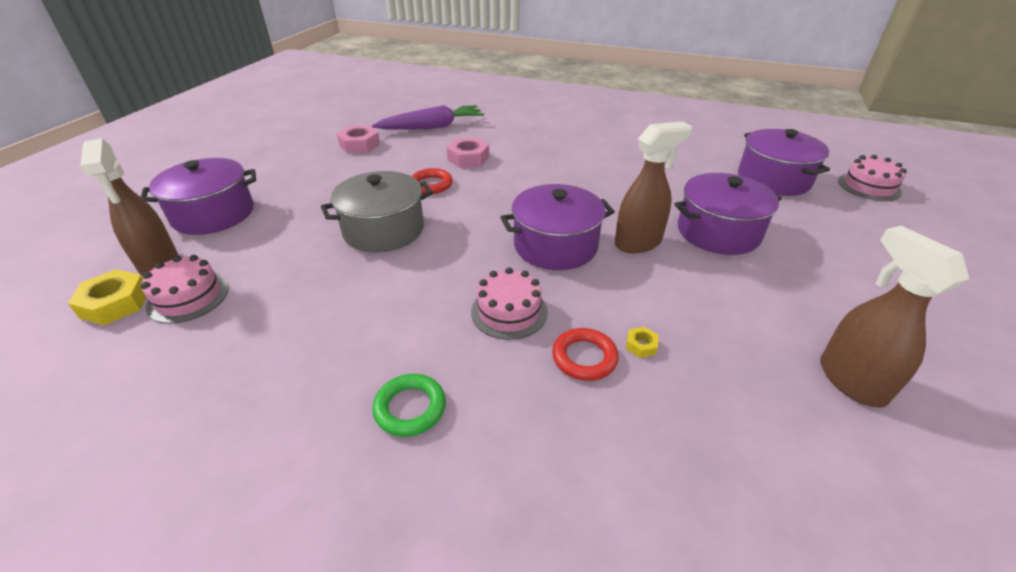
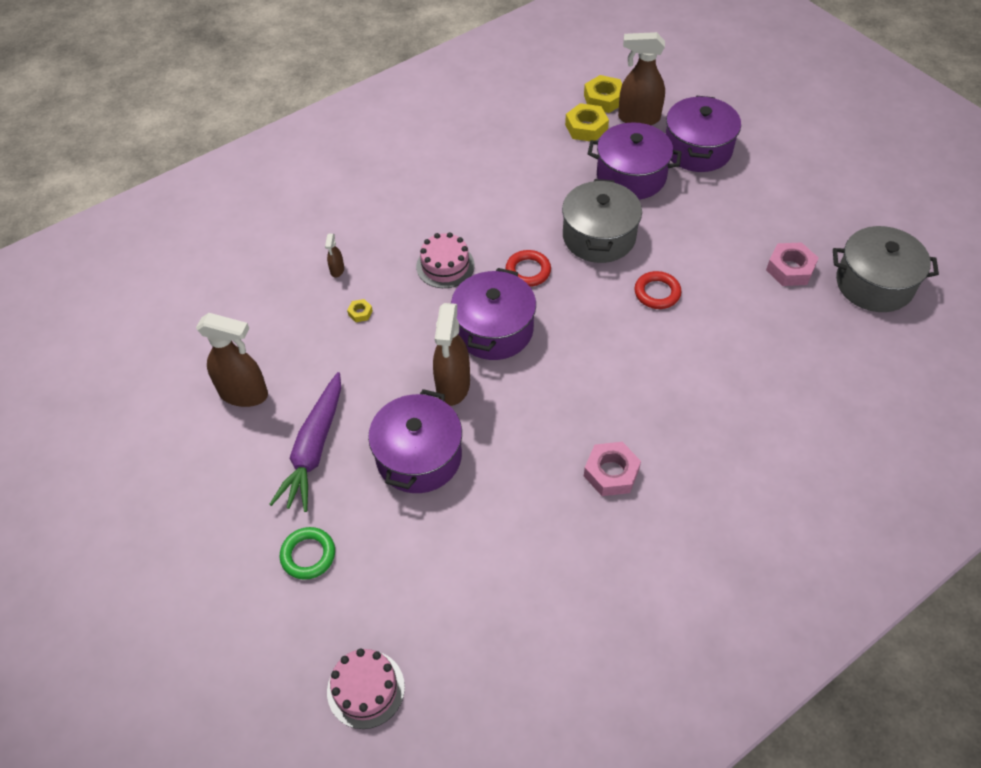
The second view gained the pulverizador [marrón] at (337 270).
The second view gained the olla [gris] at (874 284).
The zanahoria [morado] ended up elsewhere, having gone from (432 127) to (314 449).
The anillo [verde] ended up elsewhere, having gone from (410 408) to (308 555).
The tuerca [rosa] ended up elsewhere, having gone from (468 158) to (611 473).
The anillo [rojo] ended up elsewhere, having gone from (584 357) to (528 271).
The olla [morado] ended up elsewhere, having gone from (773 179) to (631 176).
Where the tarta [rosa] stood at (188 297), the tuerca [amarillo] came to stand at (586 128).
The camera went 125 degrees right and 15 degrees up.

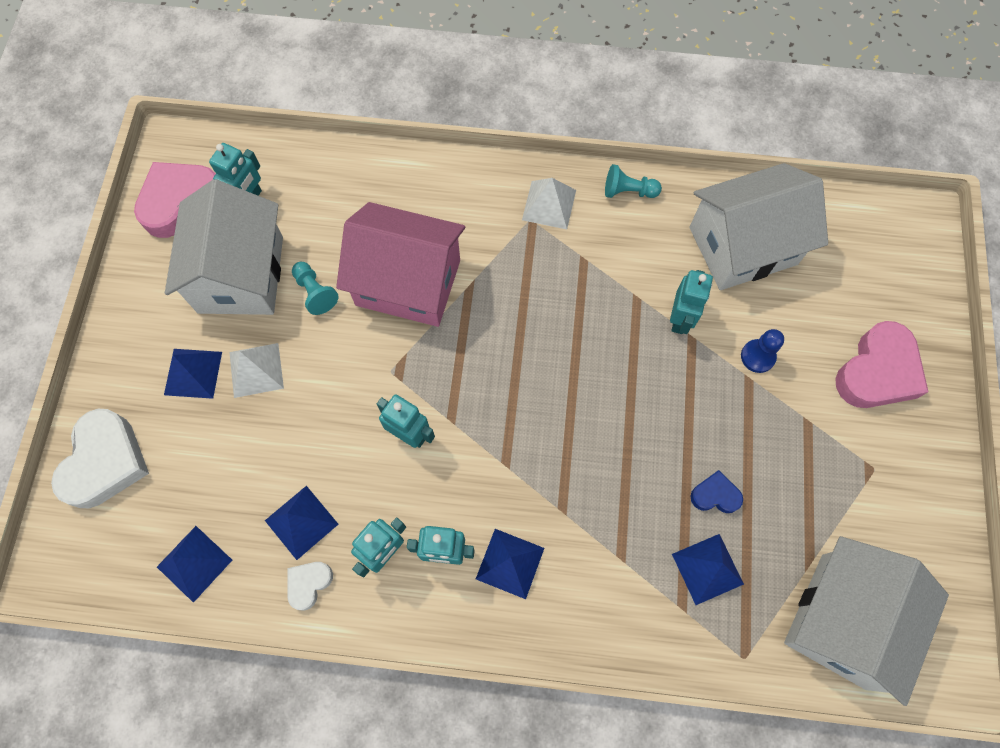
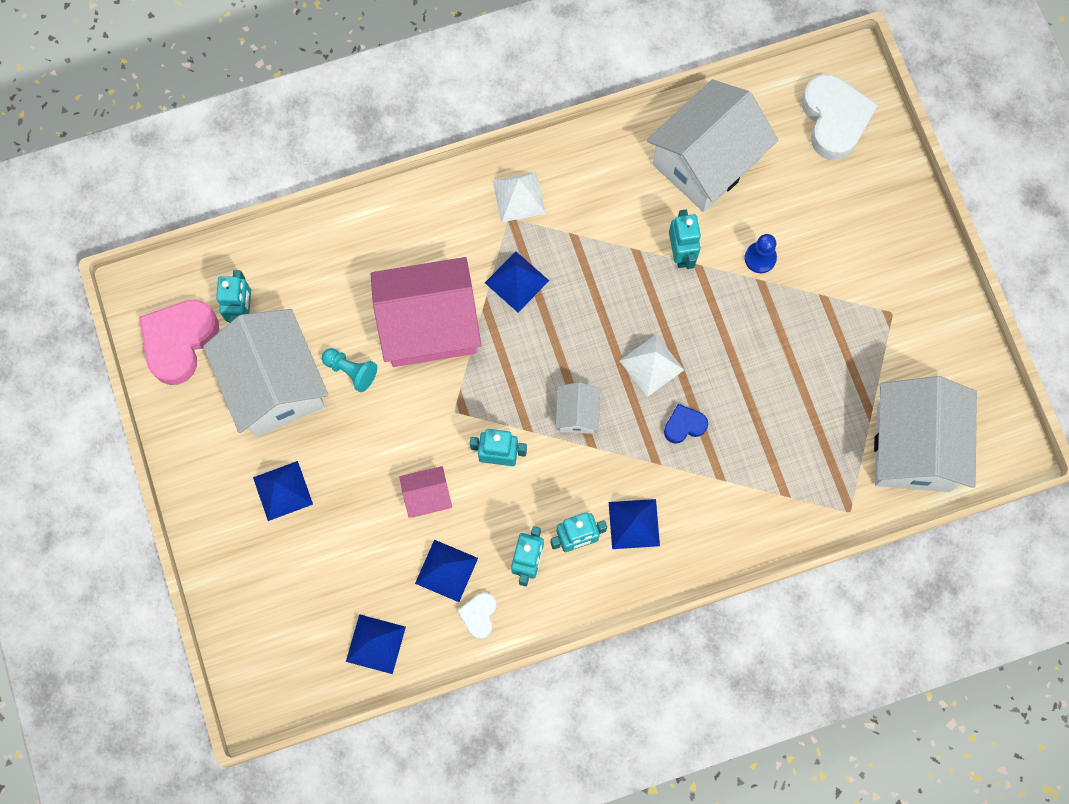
The second view lost the peón [turquesa] at (628 191).
The second view lost the corazón [rosa] at (877 372).
The second view gained the casa [rosa] at (427 496).
The second view gained the casa [blanco] at (577 414).
The corazón [blanco] ended up elsewhere, having gone from (105 462) to (834 120).
The pirámide [blanco] ended up elsewhere, having gone from (256 370) to (651 365).
The pirámide [azul] ended up elsewhere, having gone from (707 568) to (516 281).
The corazón [azul] ended up elsewhere, having gone from (715 495) to (684 425).
The camera went 25 degrees left and 5 degrees up.

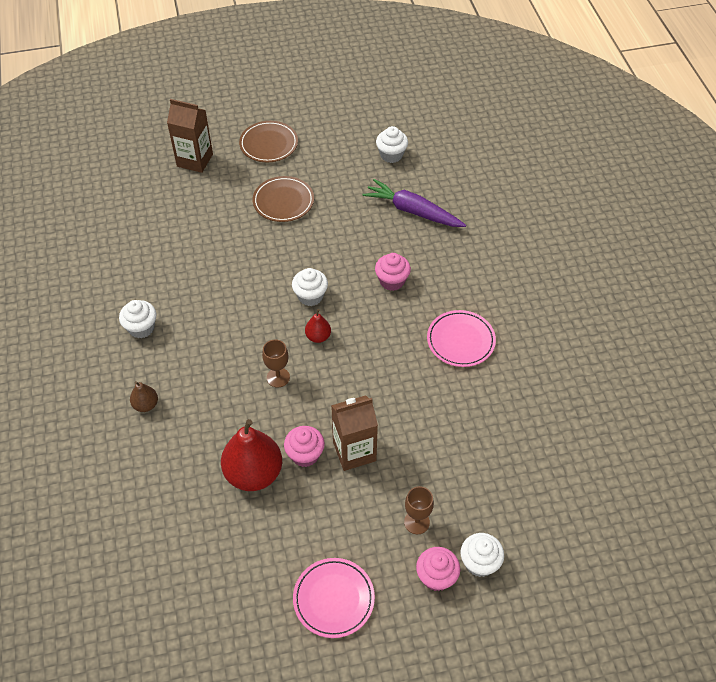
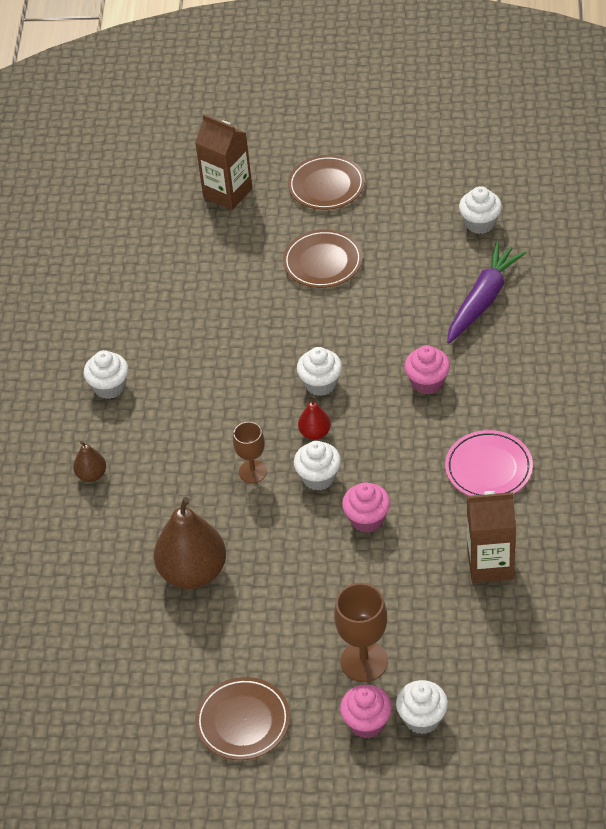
The second view gained the magdalena [blanco] at (318 477).
The magdalena [rosa] ended up elsewhere, having gone from (305 455) to (367 519).
The cartón de leche [marrón] ended up elsewhere, having gone from (354 451) to (490 564).
What was the pera [rojo] at (254 473) turned into the pera [marrón] at (193 572).
What was the plato [rosa] at (333 599) turned into the plato [marrón] at (243 721).
The zanahoria [morado] at (412 211) ended up facing another way, 75 degrees clockwise from before.
The size of the copa [marrón] at (416 522) changed by a factor of 1.55.
The camera went 20 degrees right and 5 degrees down.

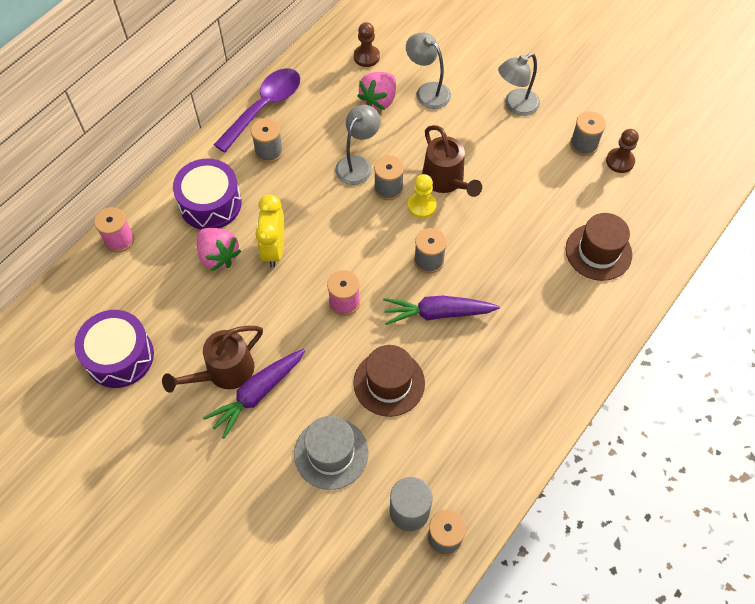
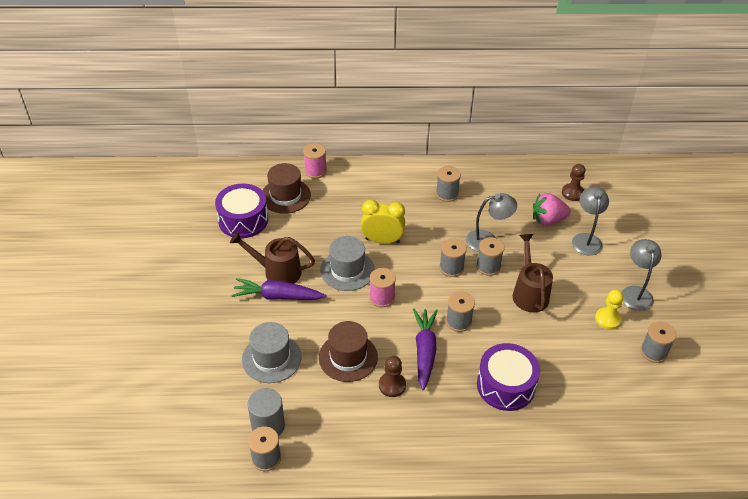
The second view lost the fresa [rosa] at (218 256).
The second view lost the cuchara [morado] at (264 107).
The second view gained the sombrero [gris] at (347 270).
The second view gained the carrete [gris] at (451 268).
The tambor [morado] ended up elsewhere, having gone from (210 204) to (505 385).
The peón [amarillo] ended up elsewhere, having gone from (422 206) to (607 319).
The sombrero [marrón] ended up elsewhere, having gone from (598 252) to (285 196).
The peón [marrón] ended up elsewhere, having gone from (620 161) to (392 385).
The despertador [amarillo] at (274 249) ended up facing another way, 45 degrees clockwise from before.
The zanahoria [morado] at (438 313) ended up facing another way, 45 degrees clockwise from before.
The regadera [marrón] at (446 181) ended up facing another way, 150 degrees clockwise from before.
The lámpara [gris] at (515 106) ended up facing another way, 75 degrees clockwise from before.
The camera went 50 degrees right and 15 degrees down.

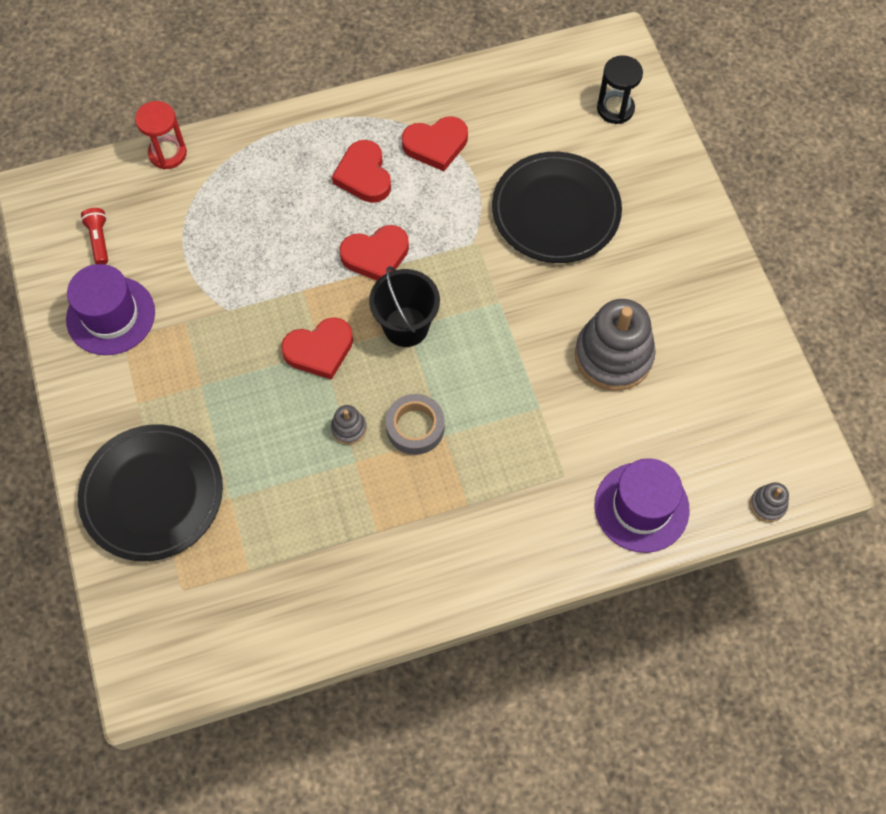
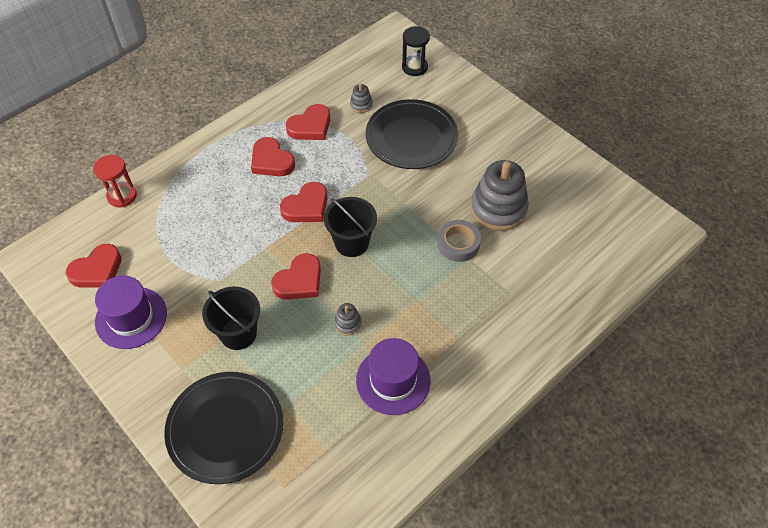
The second view gained the balde [negro] at (238 333).
The cinta adhesiva [gris] ended up elsewhere, having gone from (415 427) to (458 244).
The sombrero [morado] ended up elsewhere, having gone from (641 507) to (393 380).
The juguete apilable [gris] ended up elsewhere, having gone from (768 505) to (361 104).
Where the lámpara de mano [rojo] stood at (99 240), the corazón [rojo] came to stand at (97 270).
The camera went 25 degrees left and 10 degrees down.

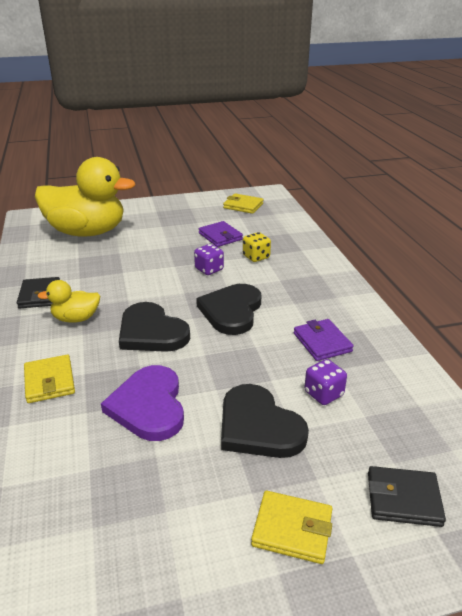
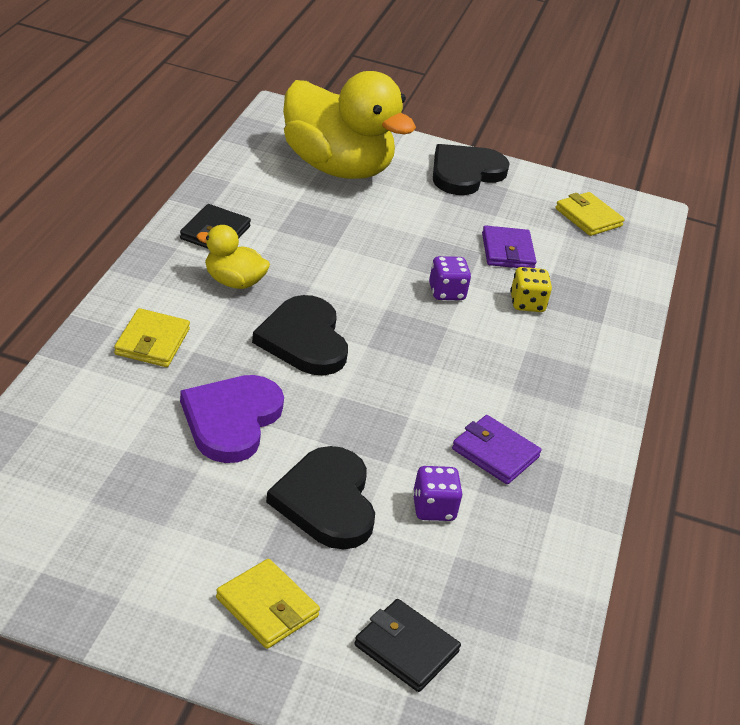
The corazón [negro] ended up elsewhere, having gone from (231 311) to (465 173).
The cartera [morado] at (322 342) ended up facing another way, 60 degrees counterclockwise from before.
The camera went 25 degrees right and 5 degrees up.

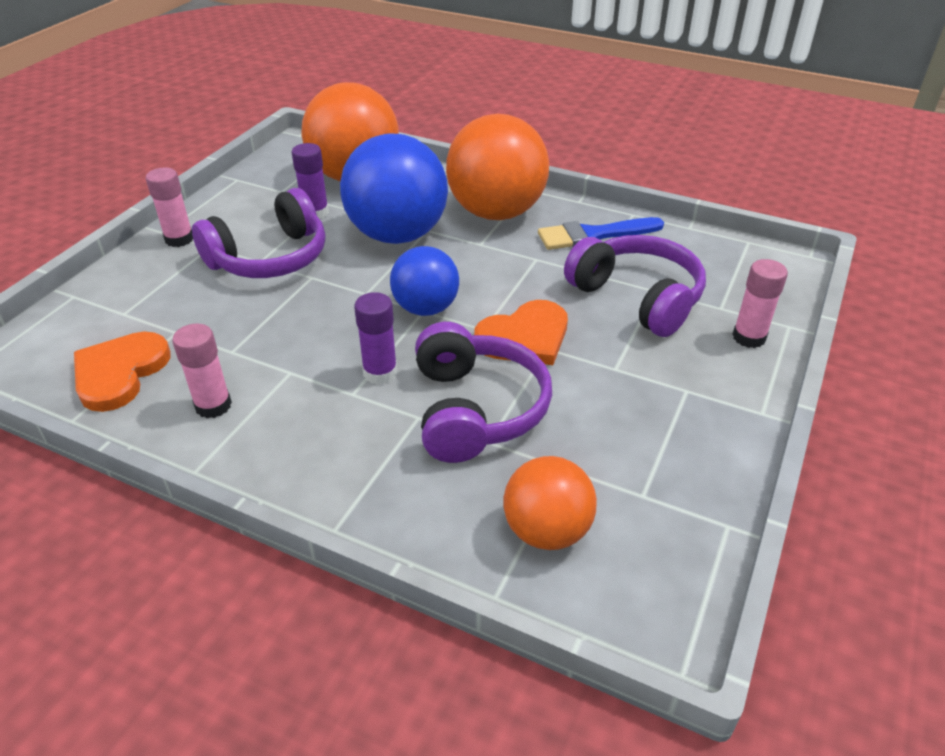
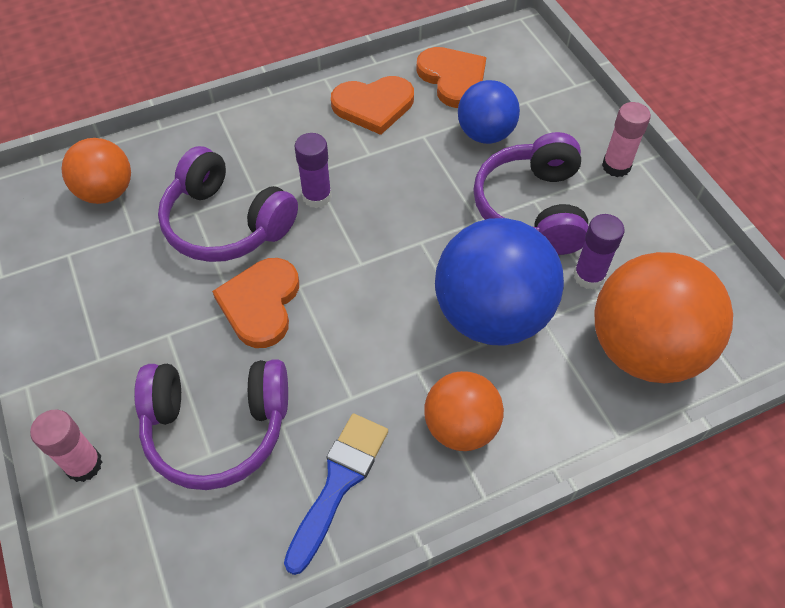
The pelota [azul] ended up elsewhere, having gone from (426 308) to (485 134).
Where the barra de pegamento [rosa] stood at (213 405), the corazón [naranja] came to stand at (373 106).
The size of the pelota [naranja] at (496 212) changed by a factor of 0.59.
The camera went 130 degrees right and 15 degrees up.

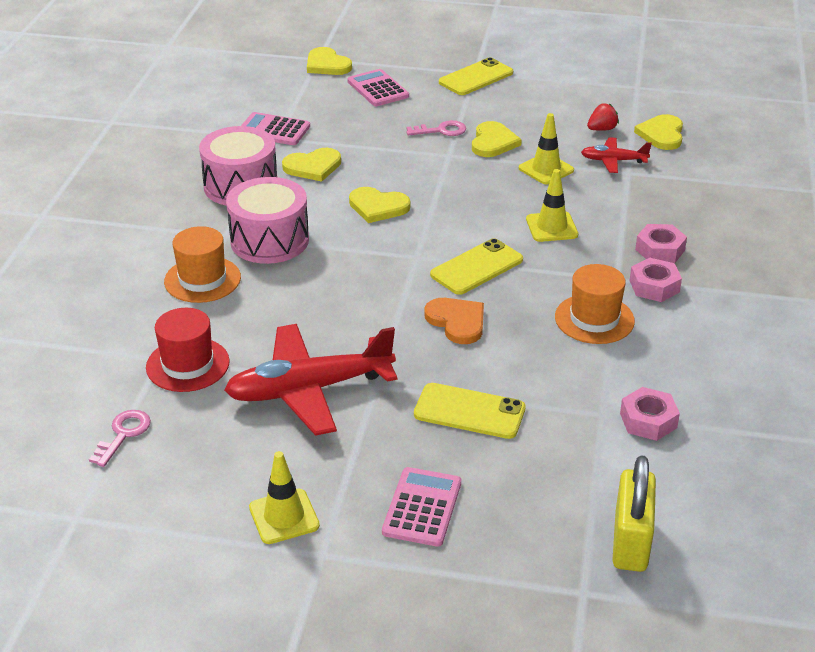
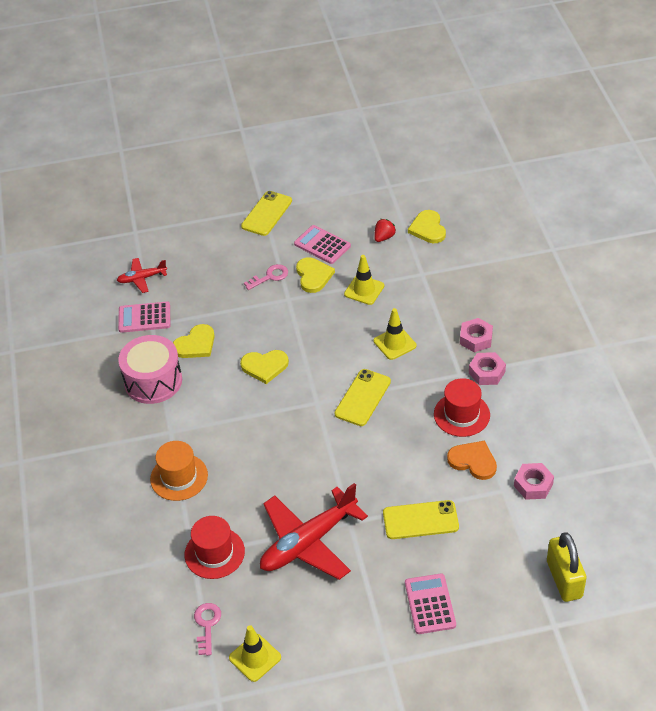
The second view lost the tambor [rosa] at (269 240).
The second view lost the corazón [amarillo] at (327 65).
The cono de tráfico [amarillo] ended up elsewhere, having gone from (284 516) to (255 657).
The calculadora [rosa] ended up elsewhere, having gone from (378 89) to (322 245).
The corazón [naranja] ended up elsewhere, having gone from (457 322) to (473 461).
The avión [rojo] ended up elsewhere, having gone from (613 161) to (142 278).
What was the sombrero [naranja] at (594 319) turned into the sombrero [rojo] at (461 414).
The camera went 20 degrees left and 10 degrees up.

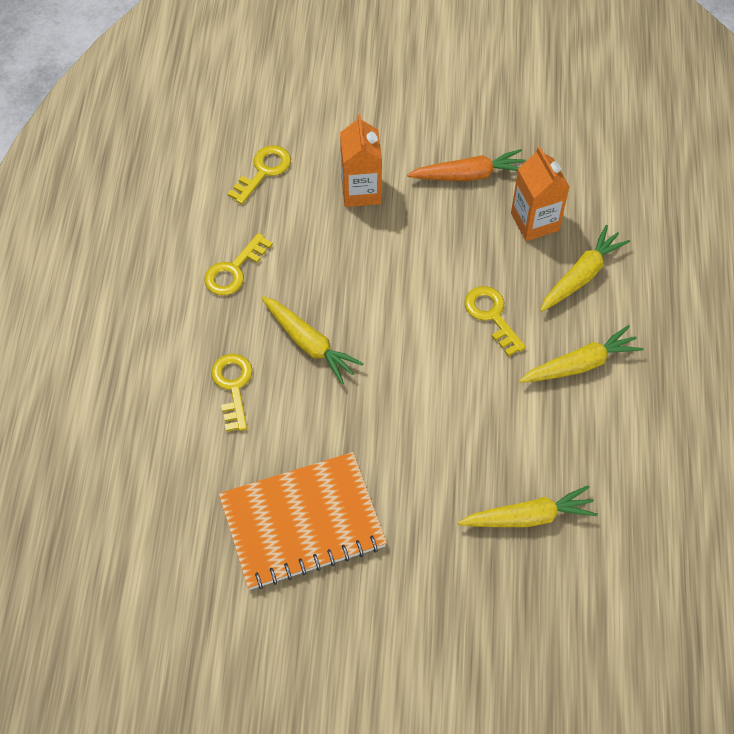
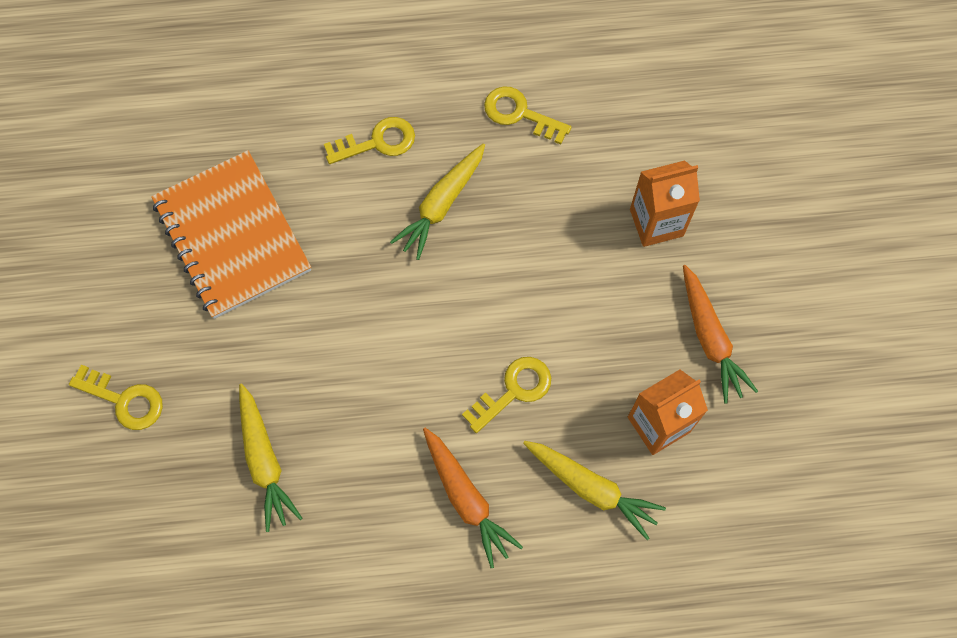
The llave [amarillo] ended up elsewhere, having gone from (263 171) to (124 400).
What was the zanahoria [amarillo] at (580 364) turned into the zanahoria [naranja] at (466 499).
The camera went 80 degrees right and 10 degrees up.

